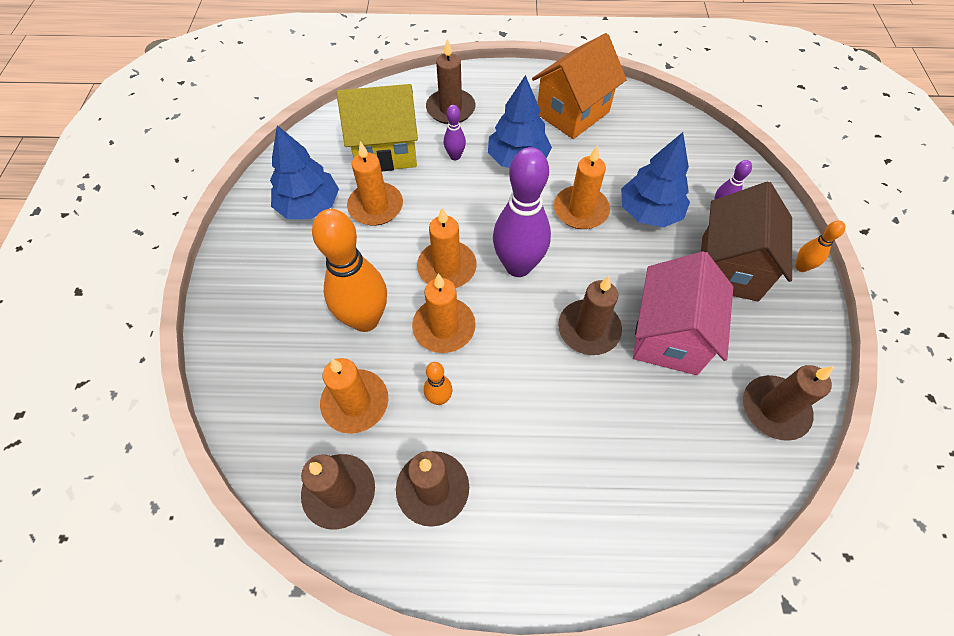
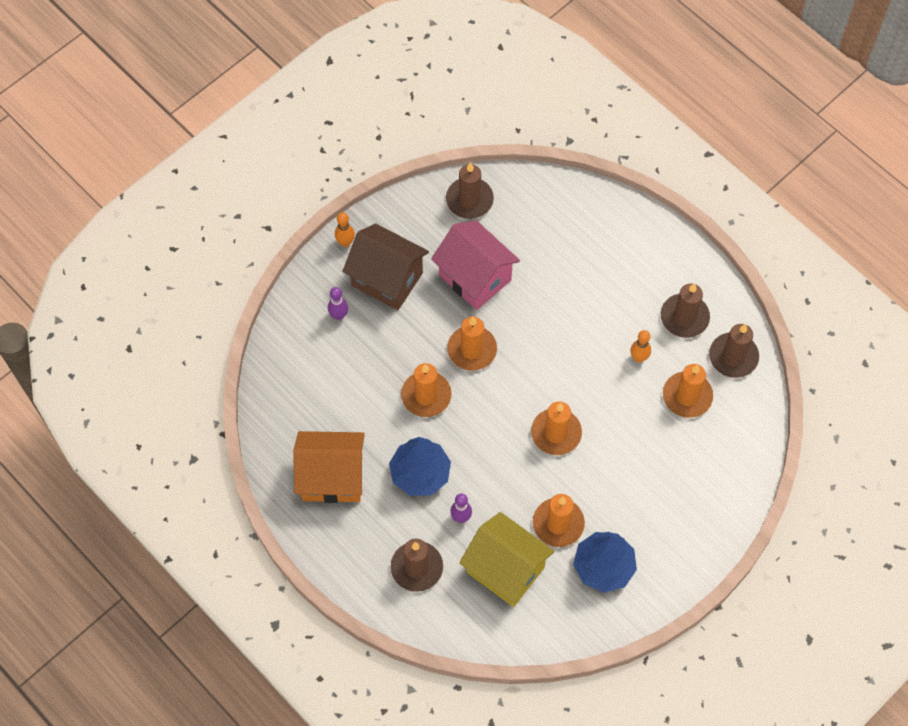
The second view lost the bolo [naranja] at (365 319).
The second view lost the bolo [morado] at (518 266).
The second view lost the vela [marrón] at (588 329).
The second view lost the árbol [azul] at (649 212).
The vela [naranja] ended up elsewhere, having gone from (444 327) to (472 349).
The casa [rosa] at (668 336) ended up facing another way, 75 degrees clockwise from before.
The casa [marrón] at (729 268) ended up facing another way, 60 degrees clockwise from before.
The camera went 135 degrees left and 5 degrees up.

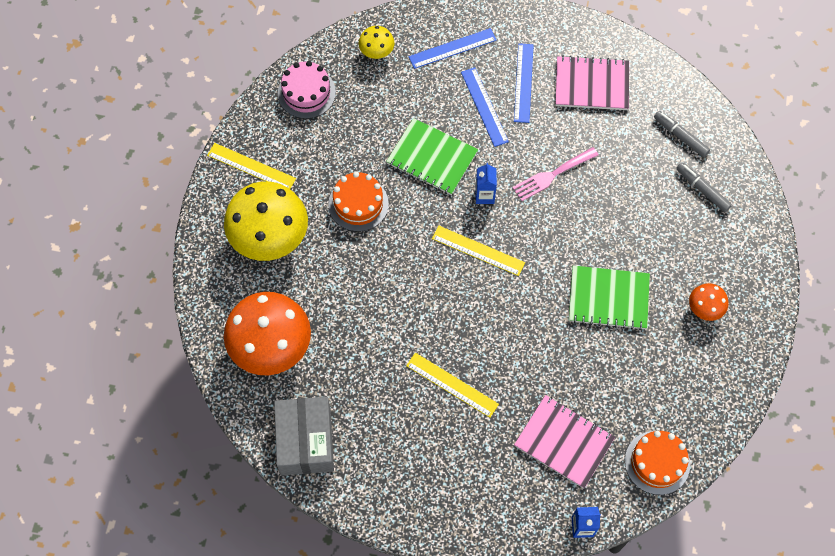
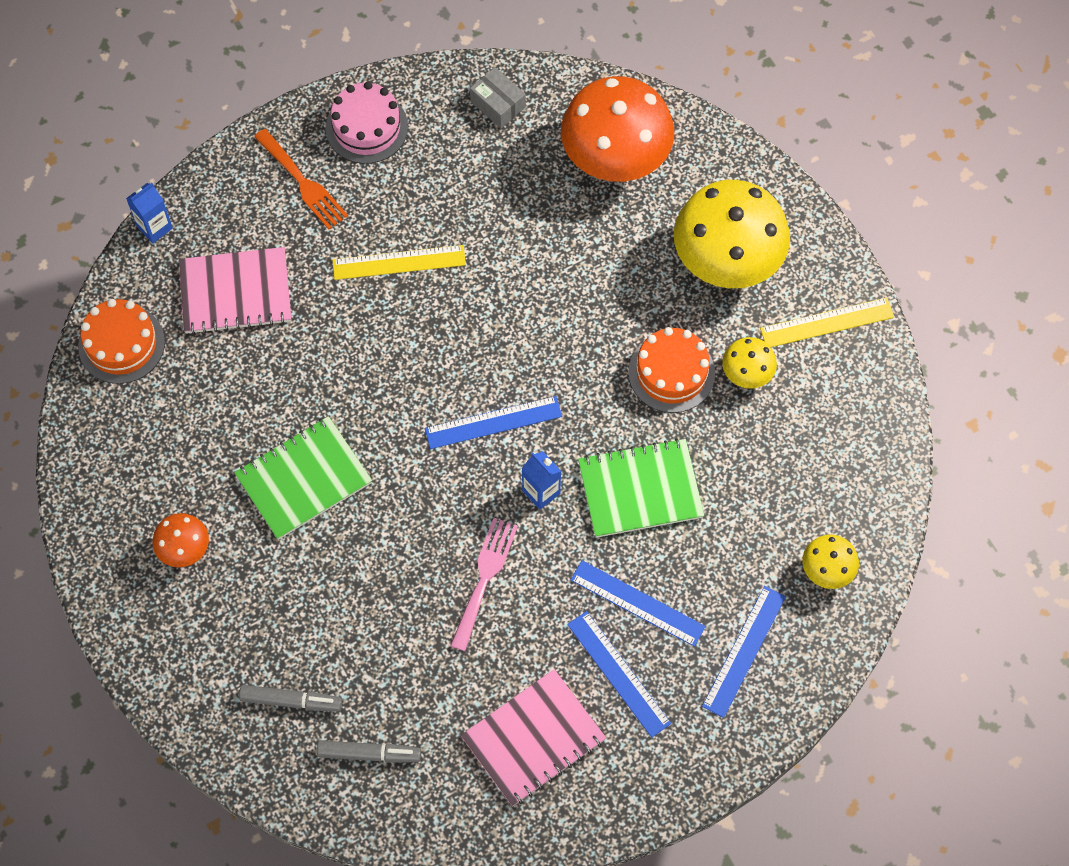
The second view gained the tenedor [naranja] at (303 182).
The second view gained the seta [amarillo] at (746 374).
The tarta [rosa] ended up elsewhere, having gone from (306 93) to (366 127).
What was the regla [amarillo] at (478 250) turned into the regla [azul] at (493 422).
The size of the caja [gris] at (305 441) changed by a factor of 0.52.
The camera went 140 degrees right and 0 degrees up.

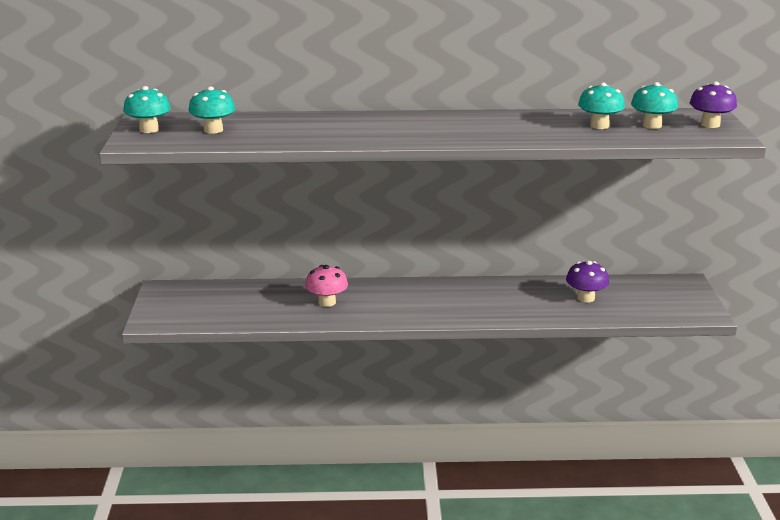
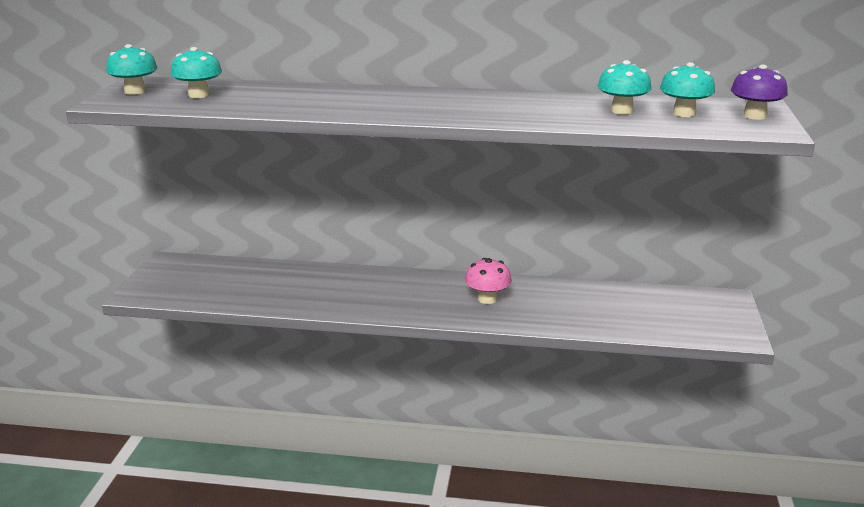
The second view lost the seta [morado] at (585 298).
The seta [rosa] ended up elsewhere, having gone from (327 302) to (487 299).
The camera went 10 degrees right and 0 degrees up.

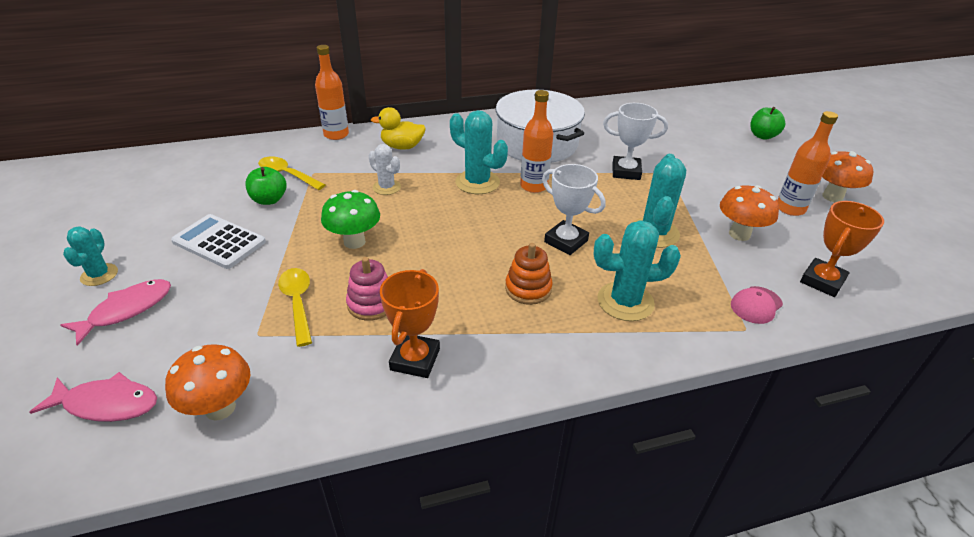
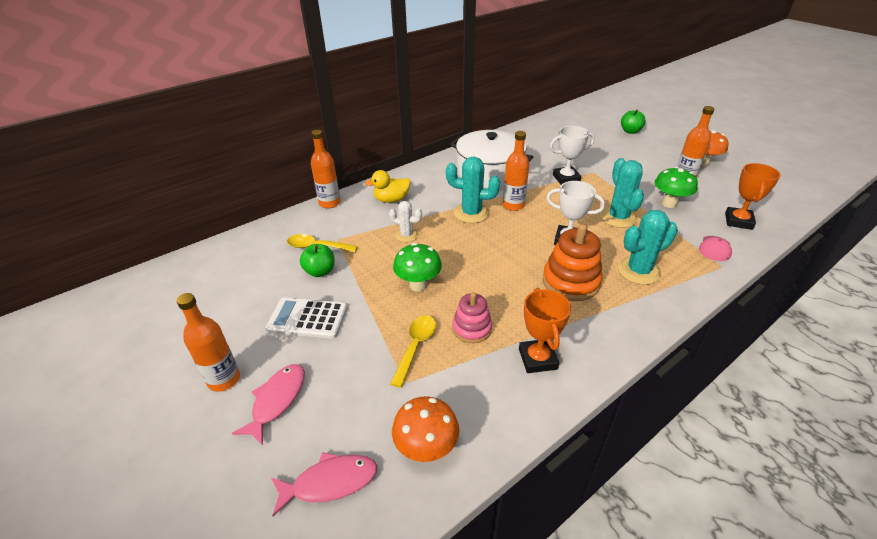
Where the cactus [turquesa] stood at (99 275), the botella [naranja] came to stand at (224 379).
What was the seta [naranja] at (739 234) turned into the seta [verde] at (669 203).
The cuchara [amarillo] at (298 303) ended up facing another way, 60 degrees clockwise from before.
The size of the juguete apilable [naranja] at (528 289) changed by a factor of 1.58.
The camera went 20 degrees left and 0 degrees up.

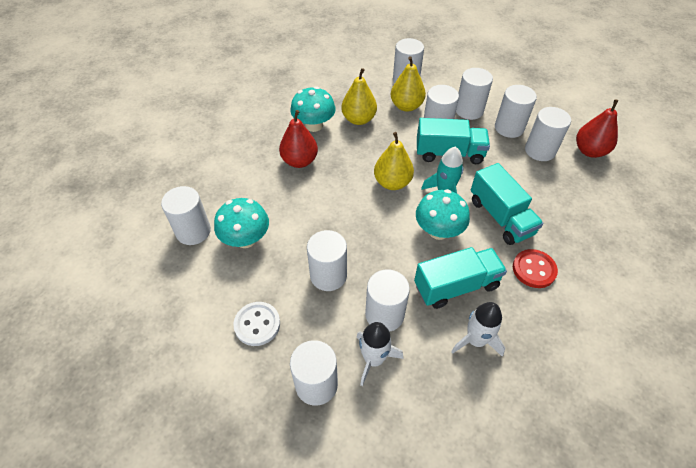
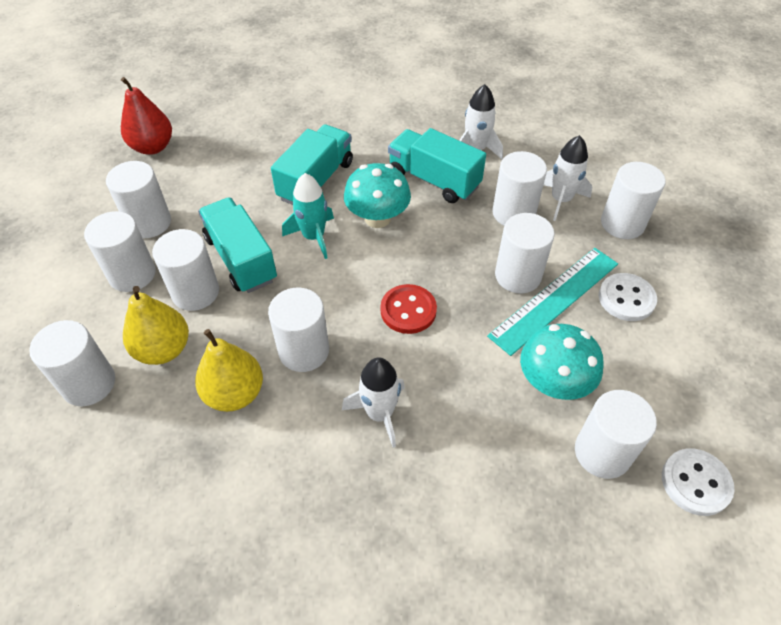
The second view lost the seta [turquesa] at (314 125).
The second view lost the pera [amarillo] at (392 183).
The second view gained the regla [turquesa] at (555 299).
The second view gained the botón [blanco] at (695 483).
The botón [rojo] ended up elsewhere, having gone from (534 269) to (408 310).
The cilindro [blanco] ended up elsewhere, having gone from (540 150) to (304 351).
Where the pera [rojo] stood at (299 161), the cohete [blanco] came to stand at (380 414).
The camera went 125 degrees left and 0 degrees up.

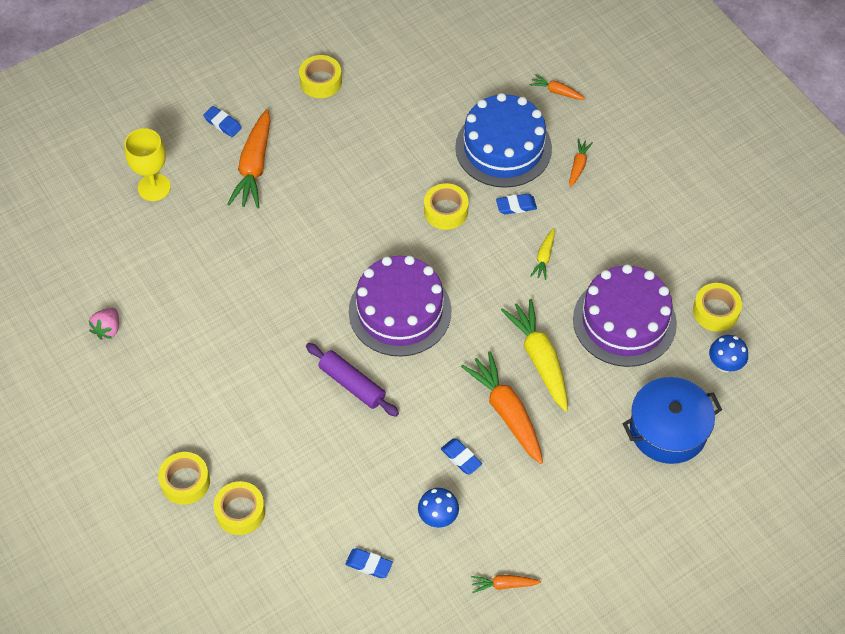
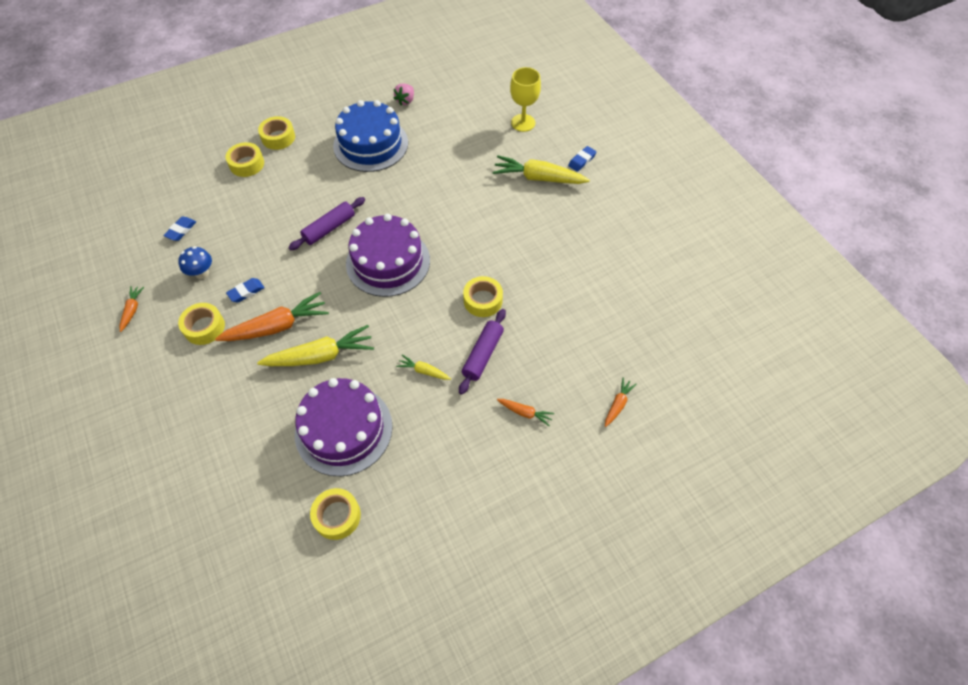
The second view lost the olla [azul] at (668 429).
The second view lost the seta [azul] at (724 365).
The cinta adhesiva [amarillo] ended up elsewhere, having gone from (321 81) to (204 327).
The tarta [azul] ended up elsewhere, having gone from (503 148) to (371 144).
Where the goma de borrar [azul] stood at (516 206), the rodillo [morado] came to stand at (482 354).
What was the zanahoria [naranja] at (254 167) turned into the zanahoria [amarillo] at (538 178).
The fresa [rosa] at (107 329) ended up facing another way, 90 degrees counterclockwise from before.
The camera went 95 degrees right and 0 degrees up.

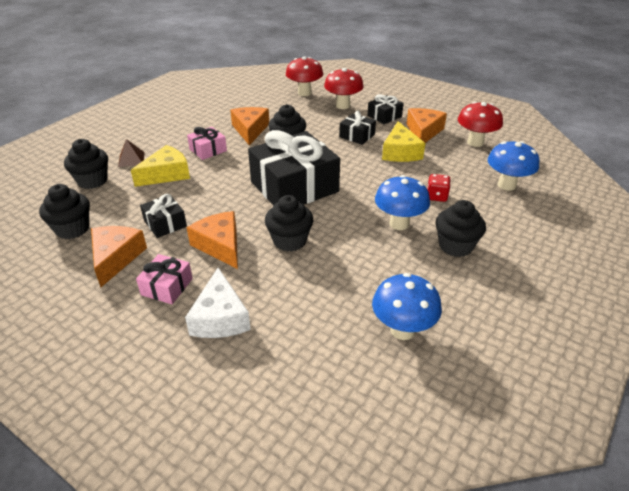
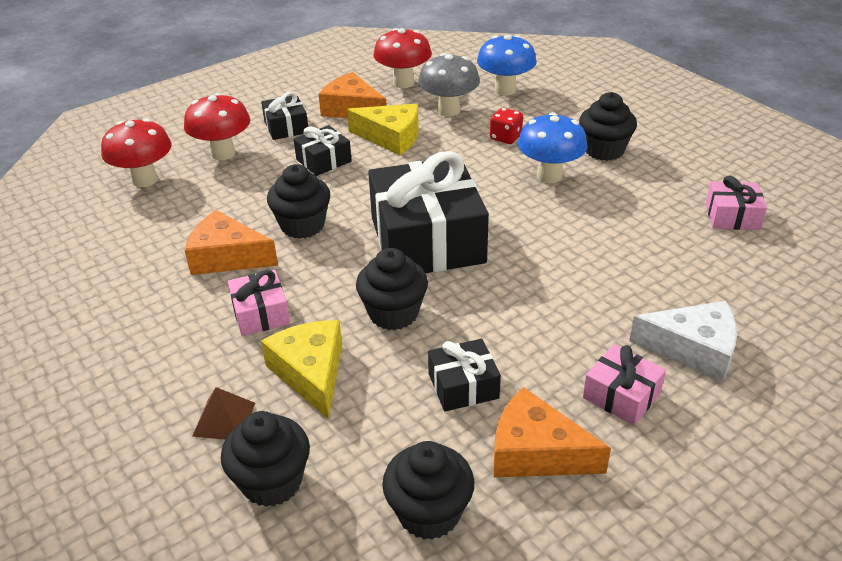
The second view lost the queso [naranja] at (220 245).
The second view gained the seta [gris] at (449 110).
The magdalena [negro] ended up elsewhere, having gone from (289 241) to (393 313).
Where the seta [azul] stood at (402 330), the regalo [rosa] came to stand at (732 216).
The camera went 70 degrees left and 0 degrees up.

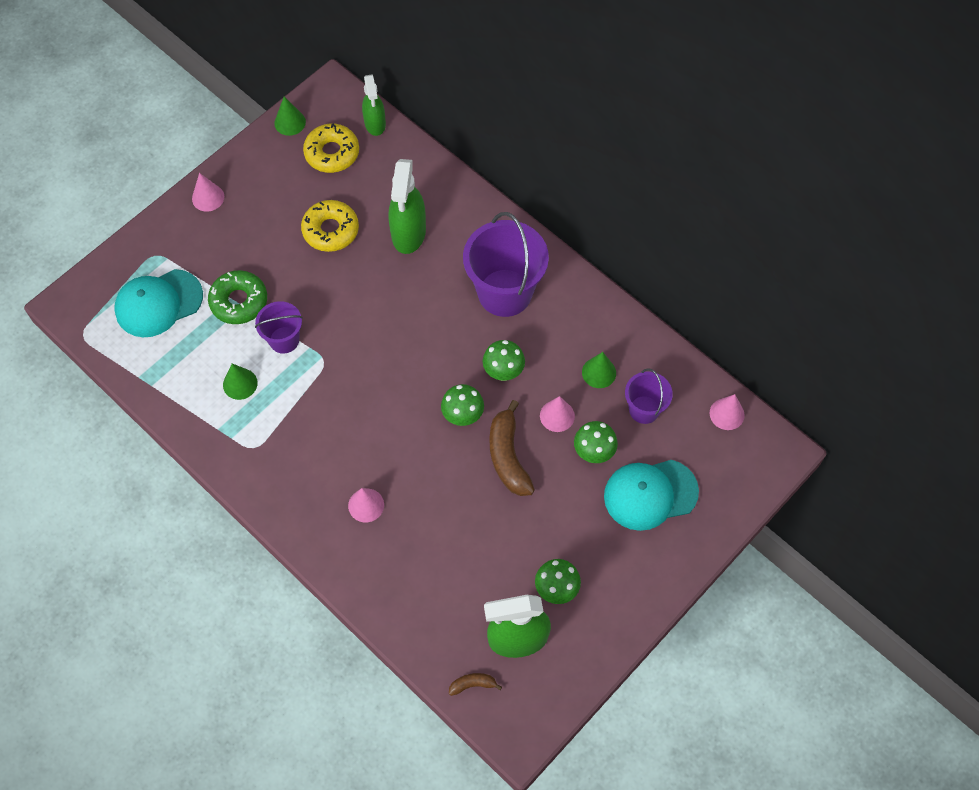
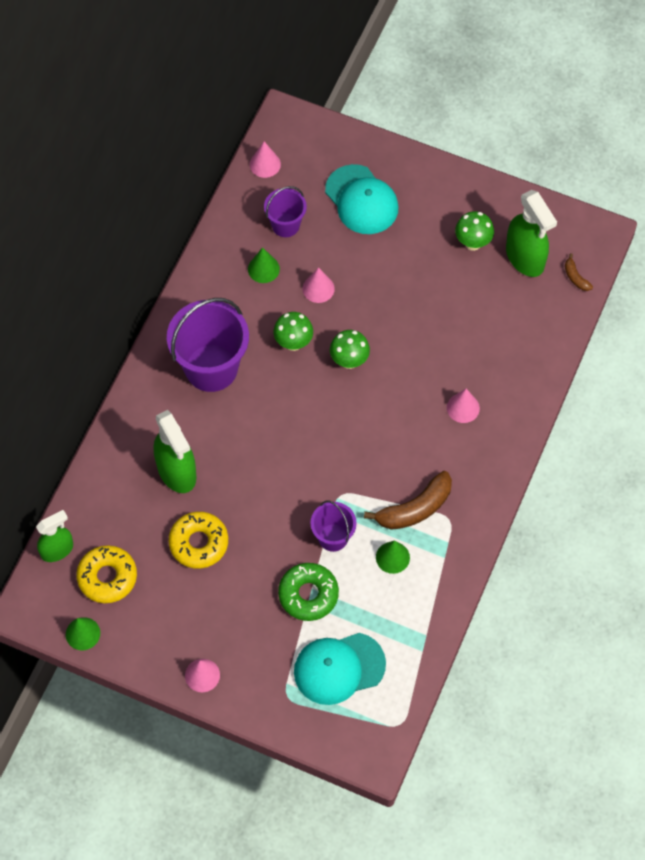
The second view lost the seta [verde] at (593 453).
The plátano [marrón] ended up elsewhere, having gone from (508 456) to (415 508).
The gorra [turquesa] at (158 303) ended up facing another way, 120 degrees clockwise from before.
The pulverizador [verde] at (408 233) ended up facing another way, 75 degrees clockwise from before.
The camera went 110 degrees left and 0 degrees up.

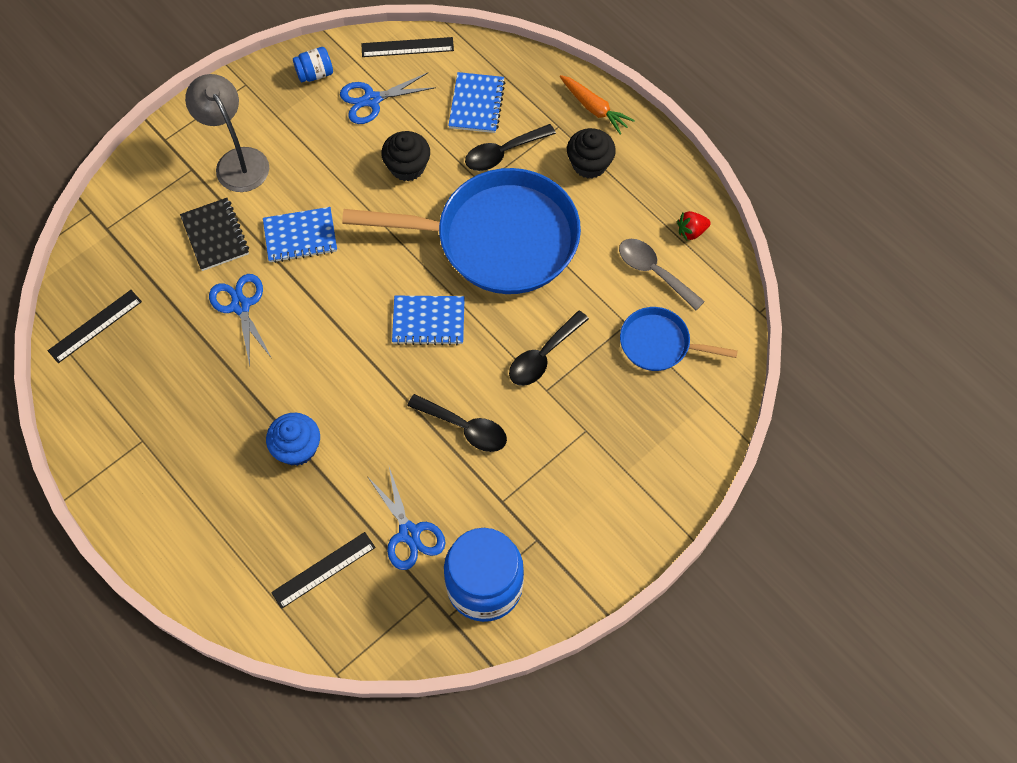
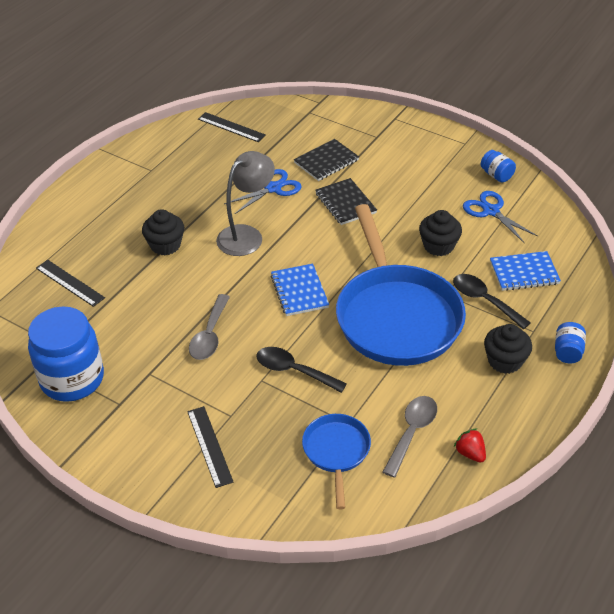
The second view lost the tijeras [azul] at (409 533).
The lámpara [gris] ended up elsewhere, having gone from (237 161) to (246 235).
The regla [negro] ended up elsewhere, having gone from (407 47) to (210 446).
Where the zanahoria [naranja] stood at (594 108), the tarro [azul] came to stand at (567 352).
What was the cuaderno [azul] at (300 236) turned into the cuaderno [negro] at (345 203).
What was the magdalena [azul] at (297 448) turned into the magdalena [negro] at (165 245).
What was the cuchara [negro] at (465 428) turned into the cuchara [gris] at (210 335).
The camera went 75 degrees right and 20 degrees down.

